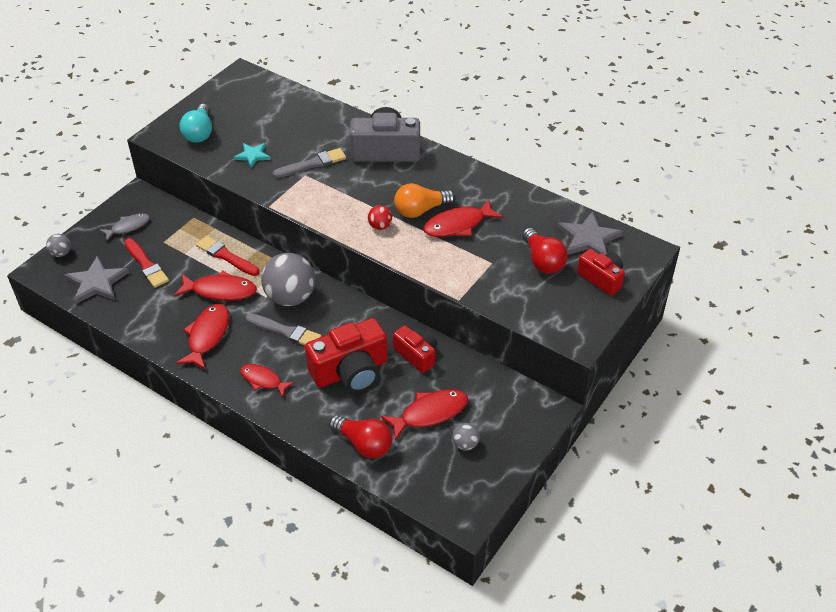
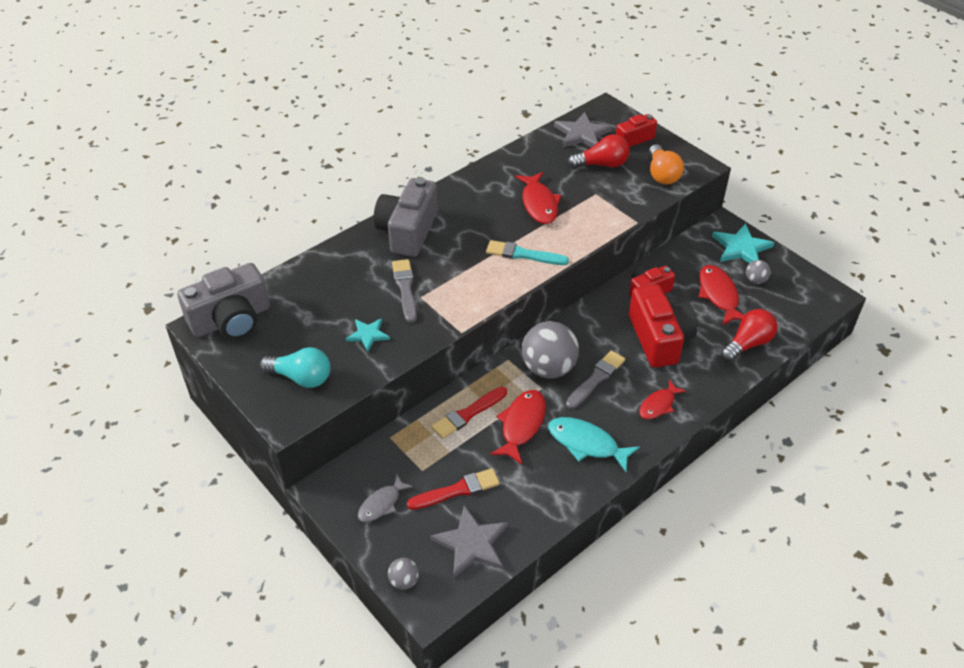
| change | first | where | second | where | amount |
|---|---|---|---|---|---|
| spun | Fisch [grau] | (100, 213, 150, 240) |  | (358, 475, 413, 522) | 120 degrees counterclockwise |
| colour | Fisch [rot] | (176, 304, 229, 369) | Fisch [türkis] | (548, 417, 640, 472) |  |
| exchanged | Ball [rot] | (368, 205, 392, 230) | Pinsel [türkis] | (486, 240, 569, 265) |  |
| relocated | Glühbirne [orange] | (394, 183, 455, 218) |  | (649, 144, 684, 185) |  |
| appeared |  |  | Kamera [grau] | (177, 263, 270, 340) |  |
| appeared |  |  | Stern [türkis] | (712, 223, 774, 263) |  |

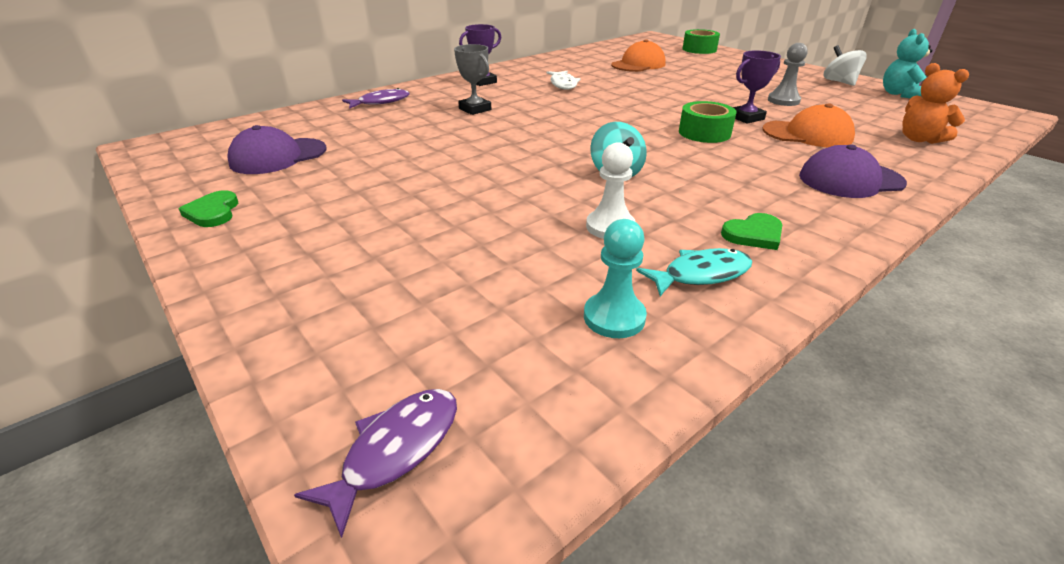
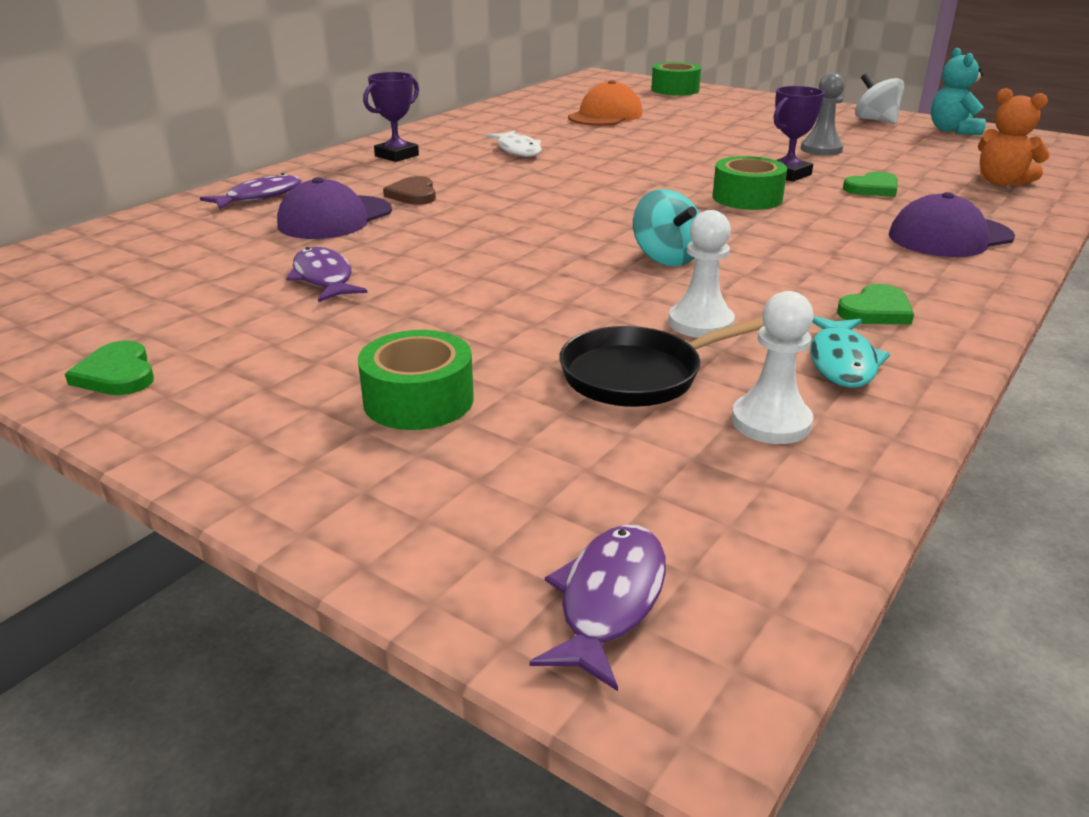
| change | first | where | second | where | amount |
|---|---|---|---|---|---|
| relocated | Kappe [lila] | (227, 125, 327, 174) |  | (277, 177, 392, 239) |  |
| exchanged | Pokal [grau] | (454, 44, 491, 115) | Herz [braun] | (383, 176, 436, 205) |  |
| colour | Bauer [türkis] | (584, 219, 647, 338) | Bauer [weiß] | (732, 291, 813, 444) |  |
| spun | Fisch [türkis] | (636, 248, 752, 296) |  | (810, 316, 890, 388) | 135 degrees clockwise |
| exchanged | Kappe [orange] | (762, 103, 855, 147) | Herz [grün] | (843, 172, 898, 197) |  |
| appeared |  |  | Fisch [lila] | (286, 247, 367, 302) |  |
| appeared |  |  | Klebeband [grün] | (358, 330, 474, 430) |  |
| appeared |  |  | Pfanne [schwarz] | (559, 316, 764, 407) |  |

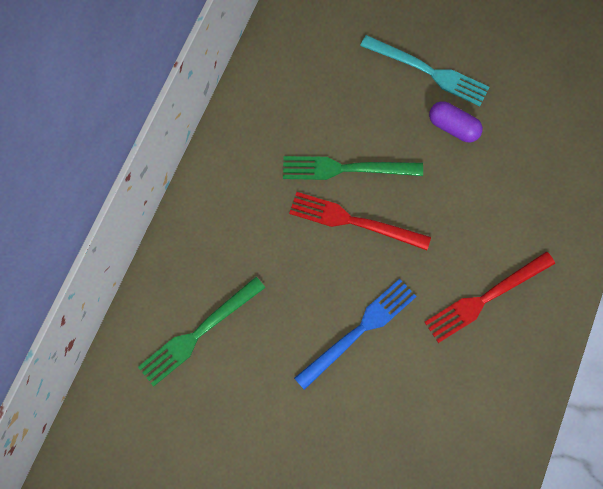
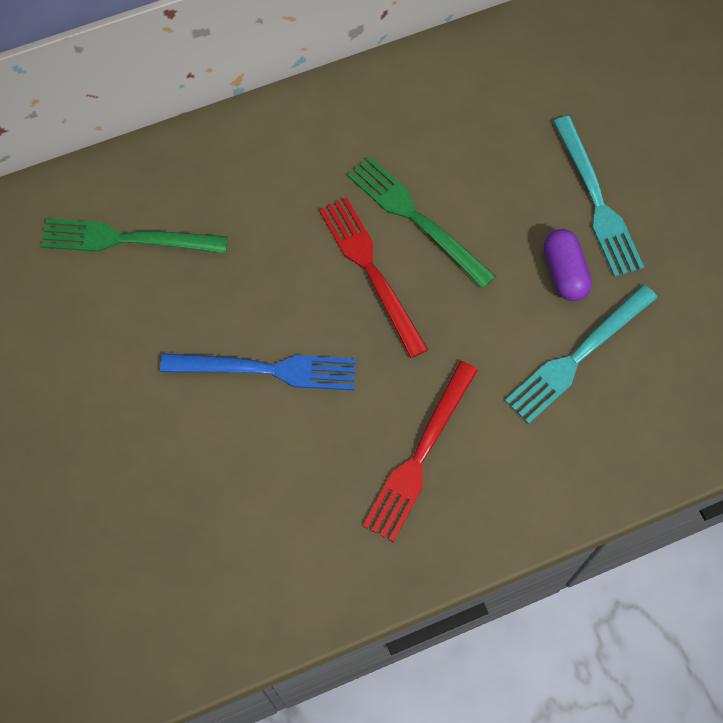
| change | first | where | second | where | amount |
|---|---|---|---|---|---|
| spun | Gabel [rot] | (424, 251, 555, 343) |  | (363, 361, 478, 542) | 75 degrees counterclockwise |
| appeared |  |  | Gabel [türkis] | (505, 285, 658, 424) |  |

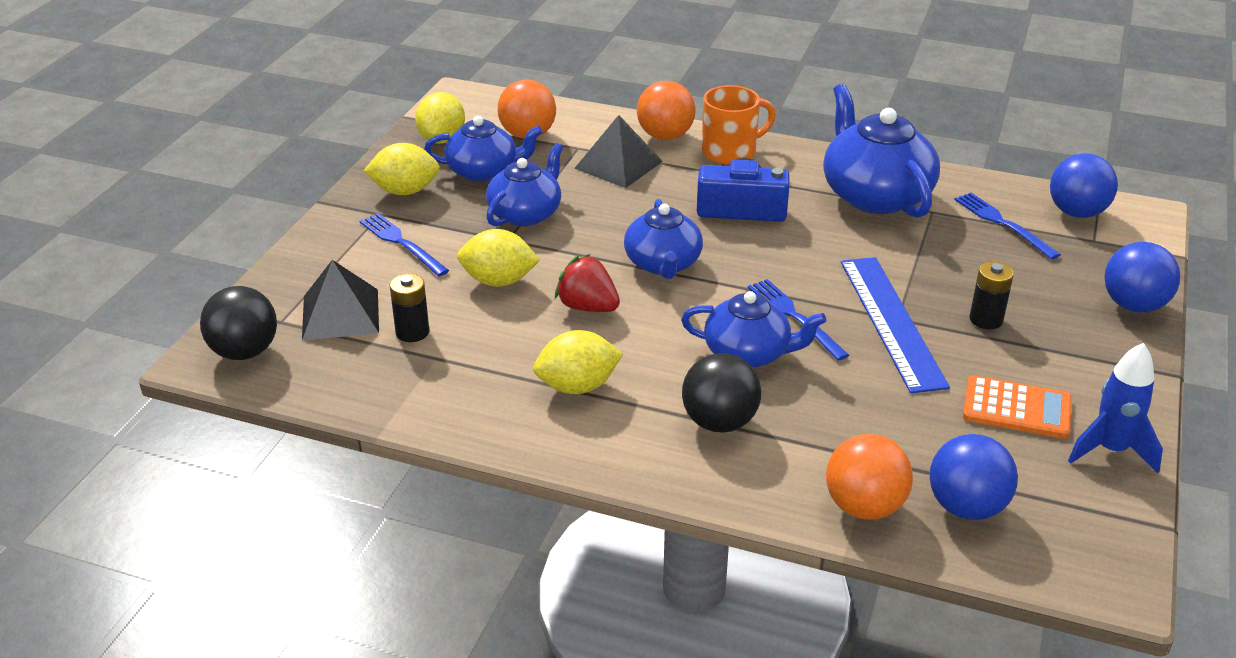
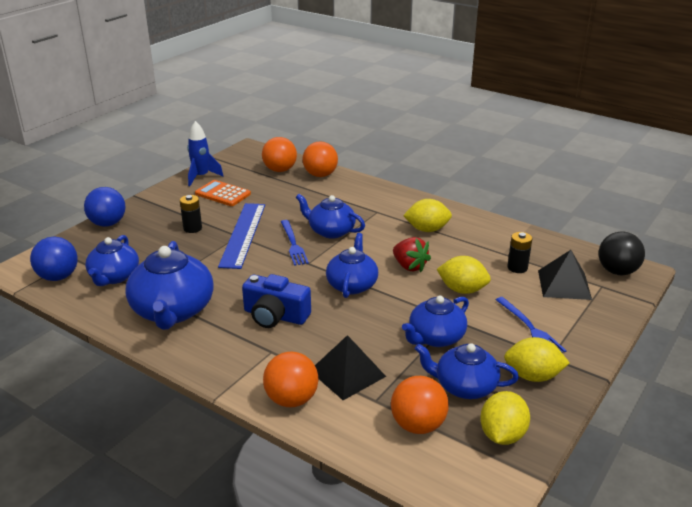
| change | first | where | second | where | amount |
|---|---|---|---|---|---|
| missing | Ball [schwarz] | (682, 353, 761, 433) |  |  |  |
| missing | Tasse [orange] | (702, 85, 776, 165) |  |  |  |
| colour | Ball [blau] | (930, 434, 1018, 520) | Ball [orange] | (262, 137, 297, 172) |  |
| exchanged | Gabel [blau] | (954, 193, 1061, 259) | Teekanne [blau] | (85, 235, 139, 286) |  |

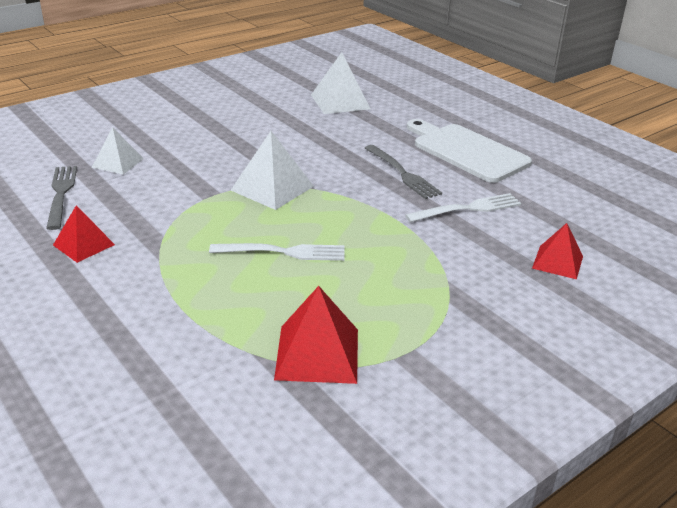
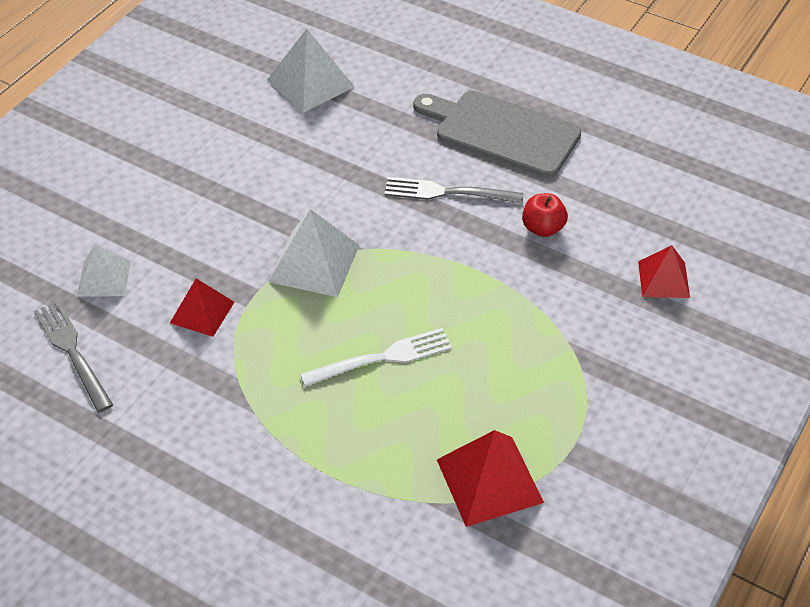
| change | first | where | second | where | amount |
|---|---|---|---|---|---|
| relocated | Pyramide [rot] | (53, 205, 115, 263) |  | (170, 279, 234, 337) |  |
| spun | Gabel [grau] | (365, 145, 442, 199) |  | (384, 177, 524, 204) | 150 degrees clockwise |
| exchanged | Gabel [weiß] | (405, 193, 521, 222) | Apfel [rot] | (522, 193, 568, 237) |  |
| colour | Schneidebrett [weiß] | (407, 119, 532, 183) | Schneidebrett [grau] | (413, 91, 581, 178) |  |

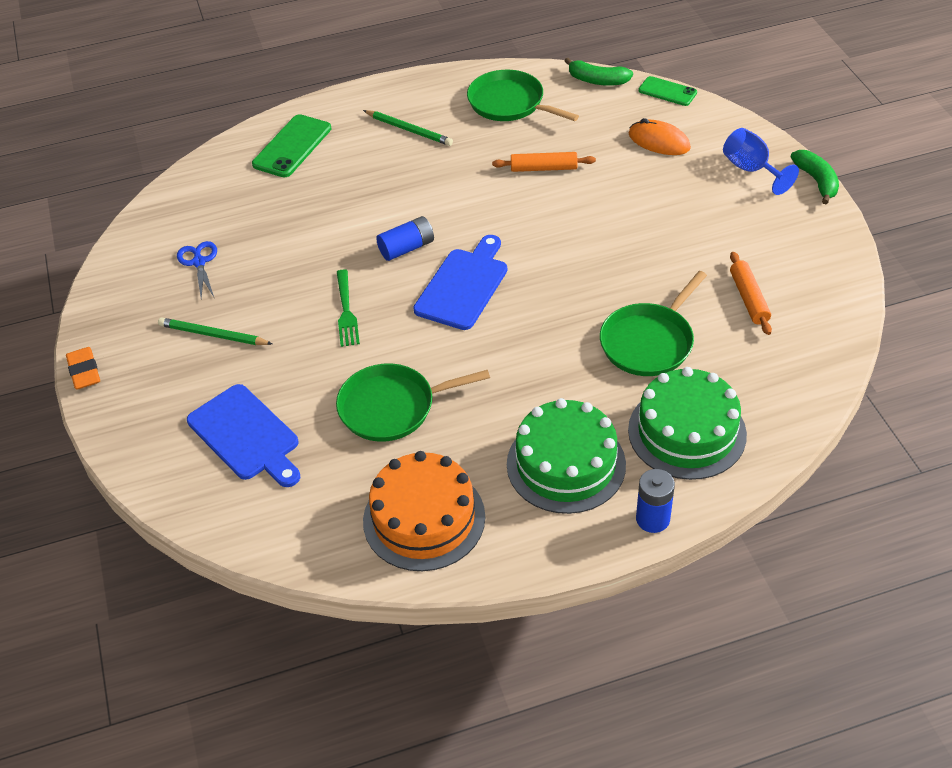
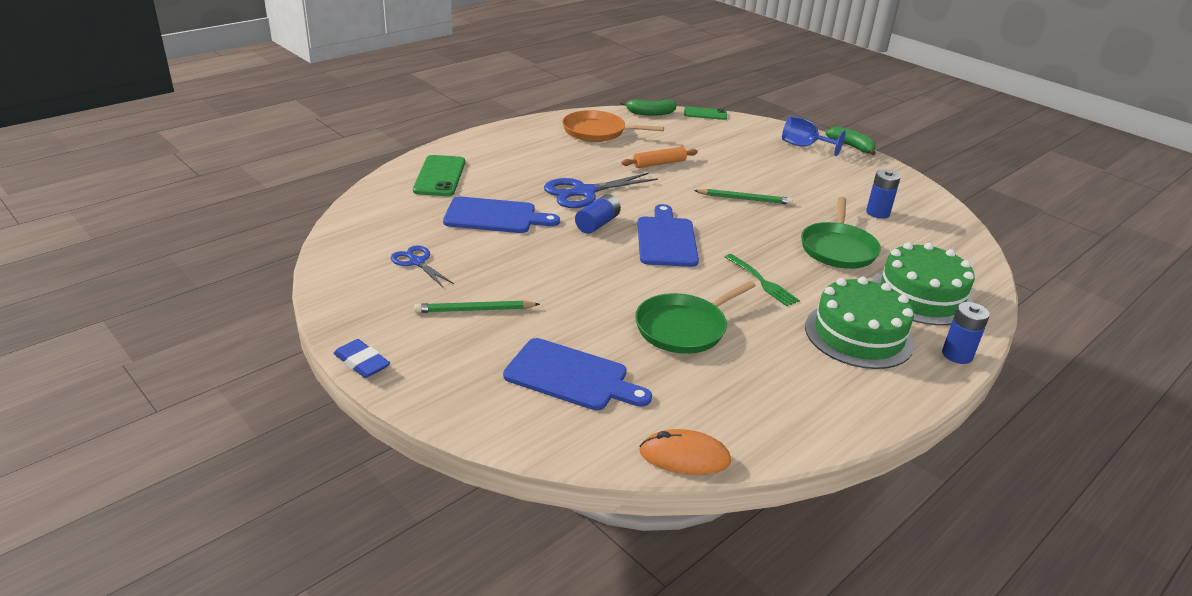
| change | first | where | second | where | amount |
|---|---|---|---|---|---|
| colour | Radiergummi [orange] | (66, 347, 100, 390) | Radiergummi [blau] | (333, 339, 390, 378) |  |
| relocated | Gabel [grün] | (337, 269, 360, 347) |  | (725, 254, 800, 306) |  |
| relocated | Bleistift [grün] | (363, 110, 453, 146) |  | (694, 189, 793, 205) |  |
| missing | Kuchen [orange] | (363, 451, 485, 571) |  |  |  |
| colour | Pfanne [grün] | (467, 70, 579, 121) | Pfanne [orange] | (562, 110, 664, 142) |  |
| relocated | Computermaus [orange] | (629, 118, 691, 155) |  | (639, 429, 731, 475) |  |
| exchanged | Nudelholz [orange] | (730, 252, 772, 335) | Batterie [blau] | (866, 169, 901, 219) |  |
| appeared |  |  | Schneidebrett [blau] | (443, 197, 560, 233) |  |
| appeared |  |  | Schere [blau] | (544, 173, 658, 208) |  |

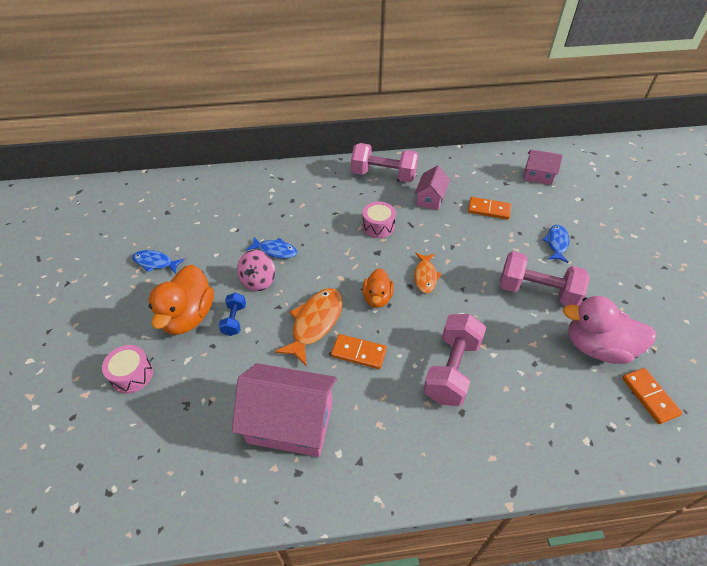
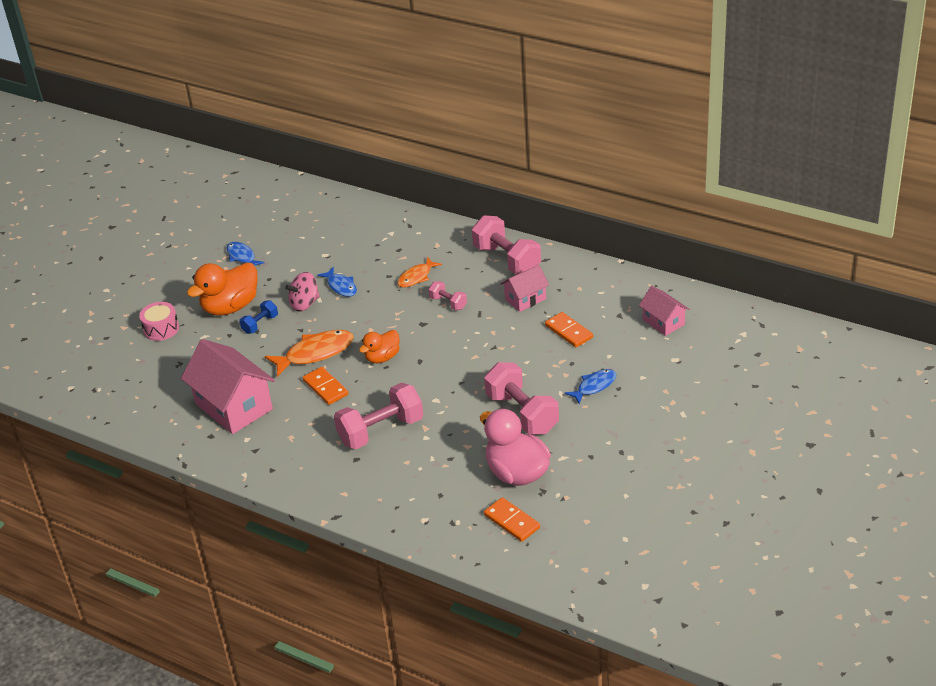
| change | first | where | second | where | amount |
|---|---|---|---|---|---|
| exchanged | Trommel [rosa] | (362, 202, 396, 238) | Hantel [rosa] | (428, 281, 467, 310) |  |
| relocated | Fisch [orange] | (414, 253, 442, 293) |  | (397, 257, 442, 288) |  |
| spun | Dominostein [orange] | (622, 368, 682, 424) |  | (484, 497, 540, 542) | 60 degrees counterclockwise |

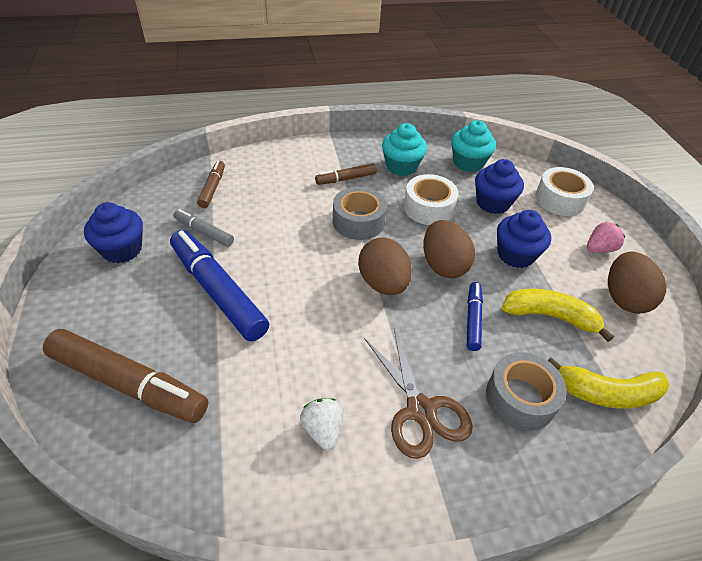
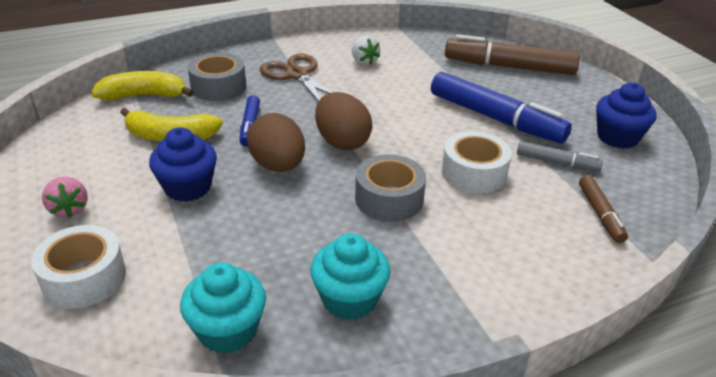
| change | first | where | second | where | amount |
|---|---|---|---|---|---|
| missing | Filzstift [braun] | (315, 163, 377, 185) |  |  |  |
| relocated | Klebeband [weiß] | (404, 174, 459, 225) |  | (442, 131, 512, 194) |  |
| missing | Muffin [blau] | (475, 159, 524, 214) |  |  |  |
| spun | Erdbeere [rosa] | (587, 222, 625, 253) |  | (42, 177, 88, 218) | 75 degrees counterclockwise |
| missing | Ei [braun] | (608, 252, 666, 314) |  |  |  |

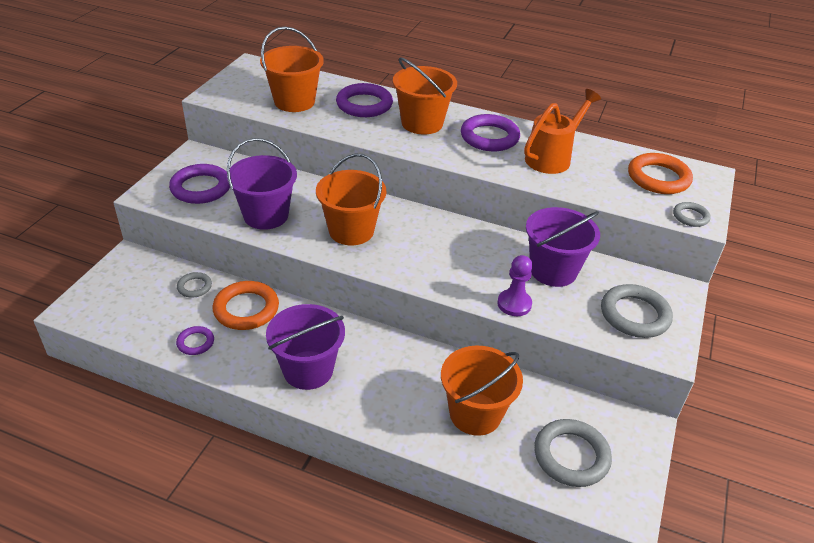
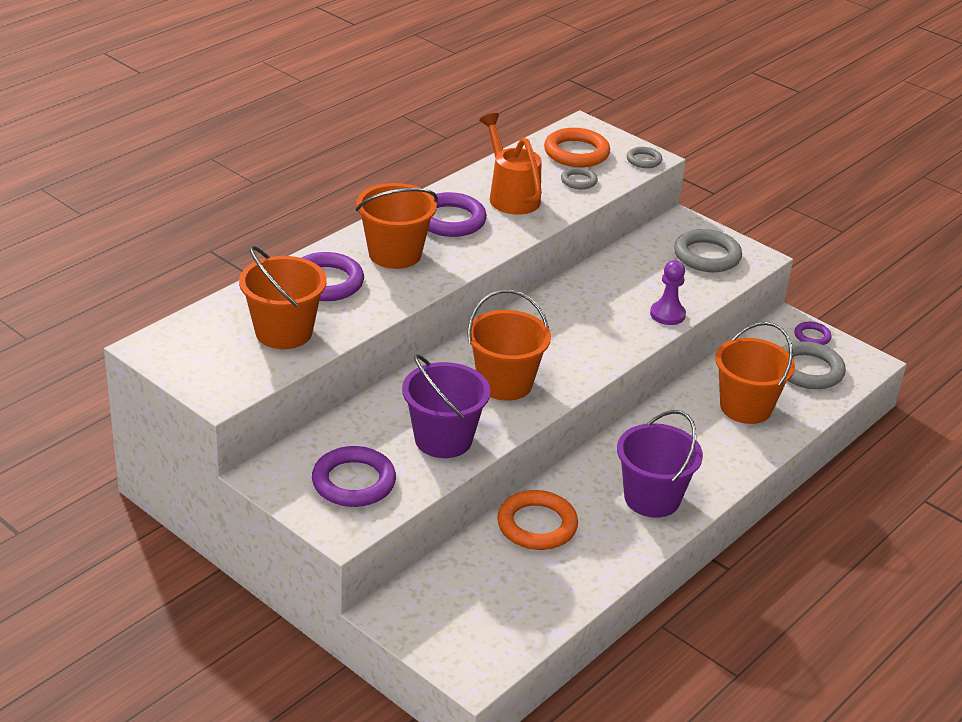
| change | first | where | second | where | amount |
|---|---|---|---|---|---|
| relocated | Ring [lila] | (176, 326, 214, 355) |  | (794, 322, 832, 345) |  |
| relocated | Ring [grau] | (177, 272, 212, 297) |  | (561, 167, 598, 189) |  |
| missing | Eimer [lila] | (526, 207, 600, 287) |  |  |  |

